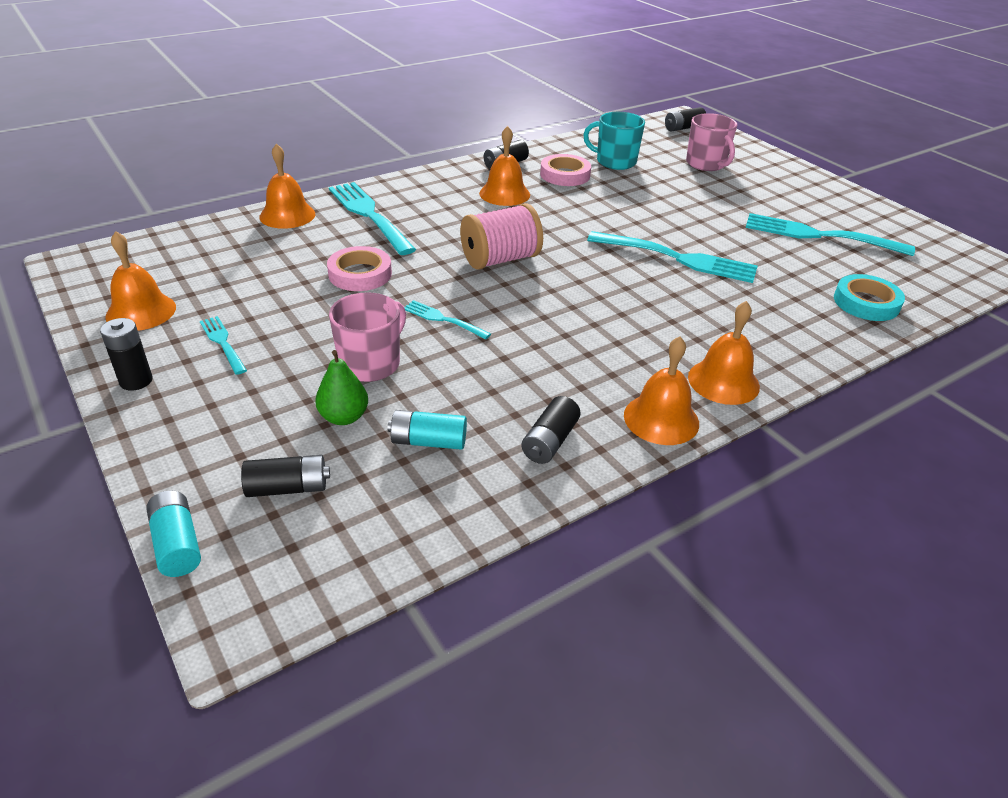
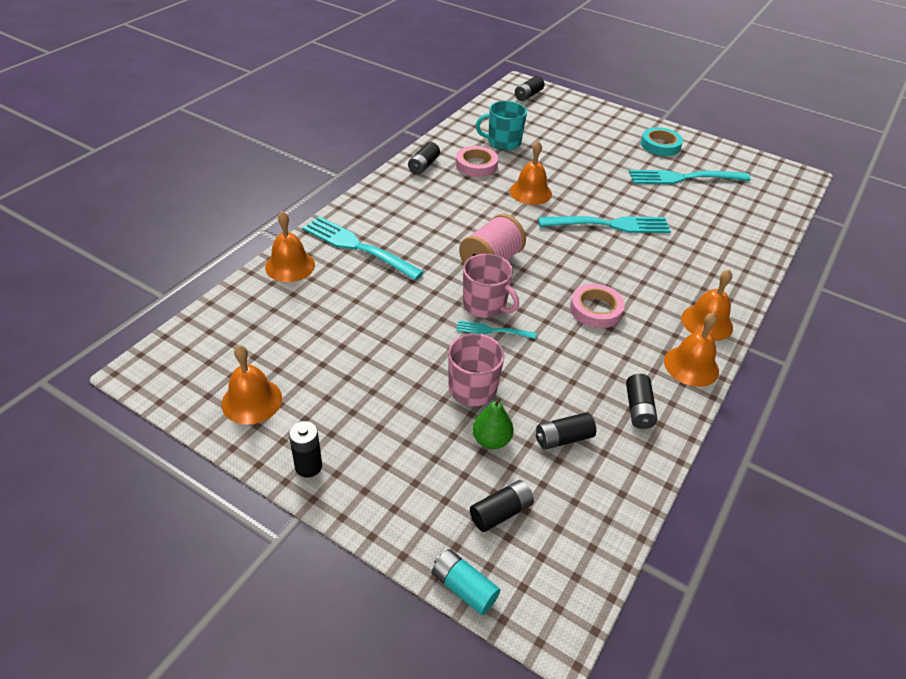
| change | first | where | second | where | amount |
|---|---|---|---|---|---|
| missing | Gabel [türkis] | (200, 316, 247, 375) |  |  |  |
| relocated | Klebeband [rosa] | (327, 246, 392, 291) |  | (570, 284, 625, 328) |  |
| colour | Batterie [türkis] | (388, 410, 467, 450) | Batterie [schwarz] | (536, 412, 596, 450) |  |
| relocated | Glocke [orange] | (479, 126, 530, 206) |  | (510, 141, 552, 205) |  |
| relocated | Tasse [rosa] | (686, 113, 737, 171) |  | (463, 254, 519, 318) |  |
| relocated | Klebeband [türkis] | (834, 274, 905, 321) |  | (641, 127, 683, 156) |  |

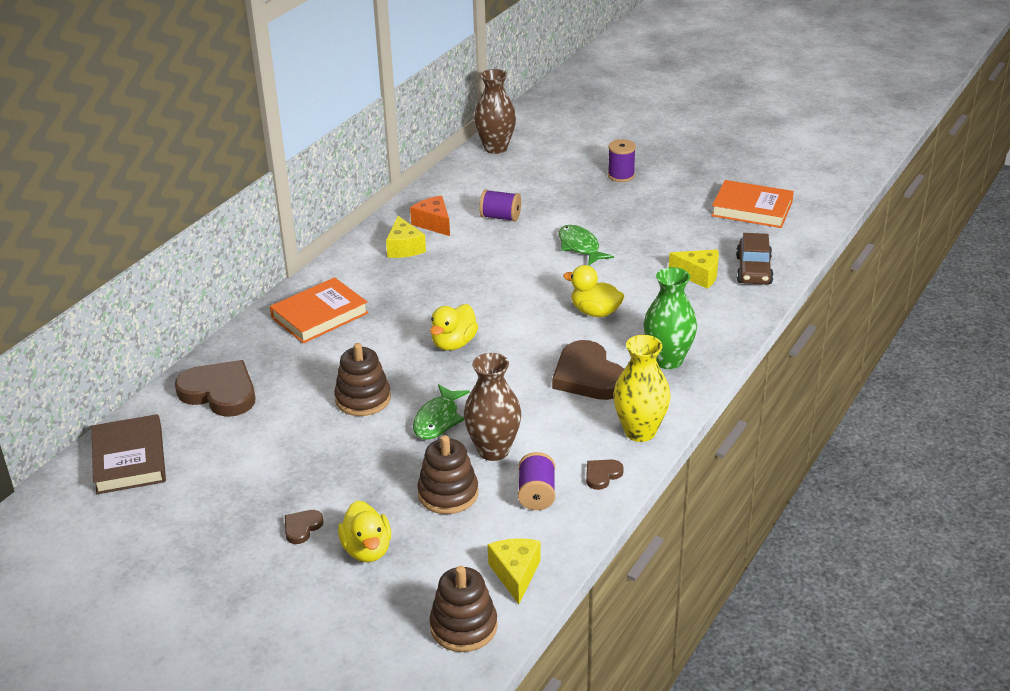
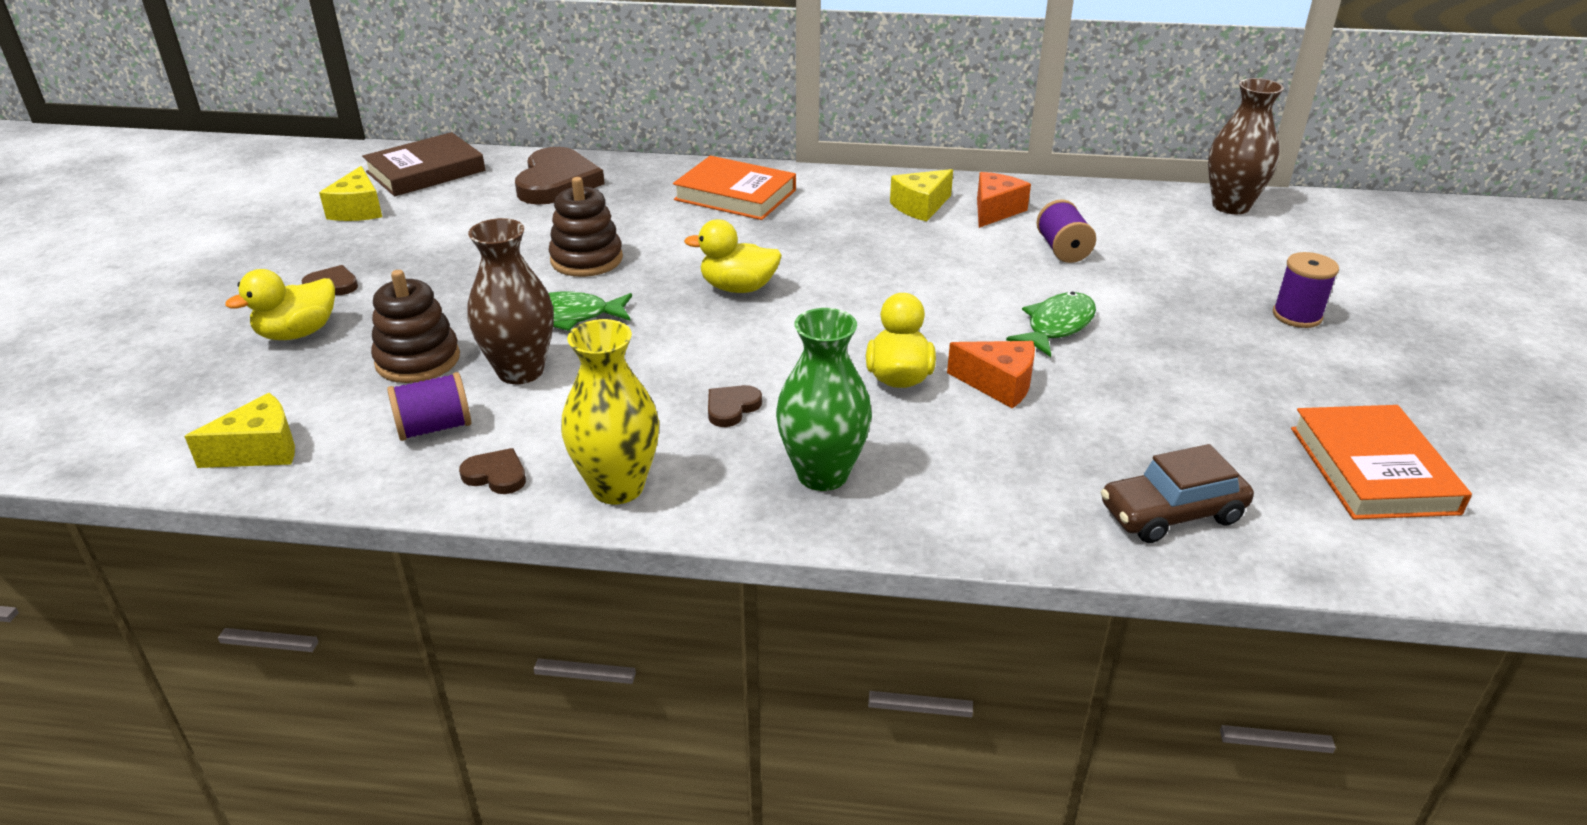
| change | first | where | second | where | amount |
|---|---|---|---|---|---|
| missing | Stapelspielzeug [braun] | (429, 566, 498, 652) |  |  |  |
| size | Herz [braun] | (552, 340, 624, 400) |  | (708, 385, 762, 427) | x0.47 |
| relocated | Käse [gelb] | (669, 249, 719, 289) |  | (319, 166, 382, 221) |  |
| appeared |  |  | Käse [orange] | (947, 341, 1035, 409) |  |

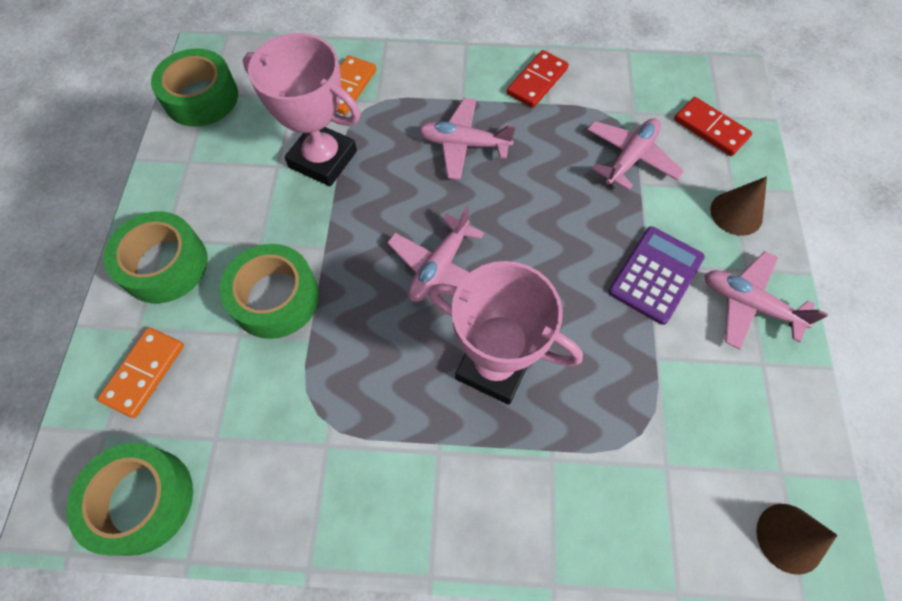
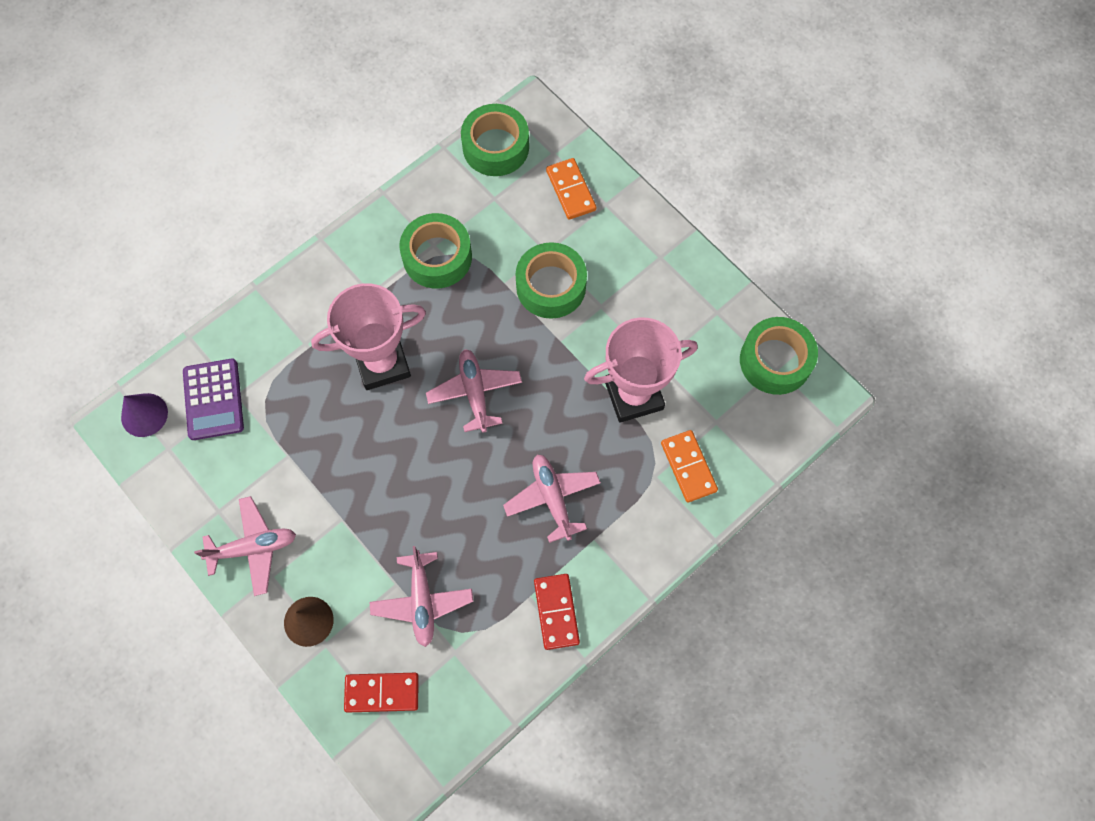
| change | first | where | second | where | amount |
|---|---|---|---|---|---|
| relocated | Klebeband [grün] | (104, 211, 208, 303) |  | (399, 213, 472, 288) |  |
| spun | Flugzeug [rosa] | (419, 98, 516, 180) |  | (503, 454, 601, 543) | 75 degrees counterclockwise |
| relocated | Taschenrechner [lila] | (608, 226, 705, 325) |  | (183, 359, 244, 440) |  |
| colour | Kegel [braun] | (756, 504, 838, 575) | Kegel [lila] | (121, 393, 168, 437) |  |

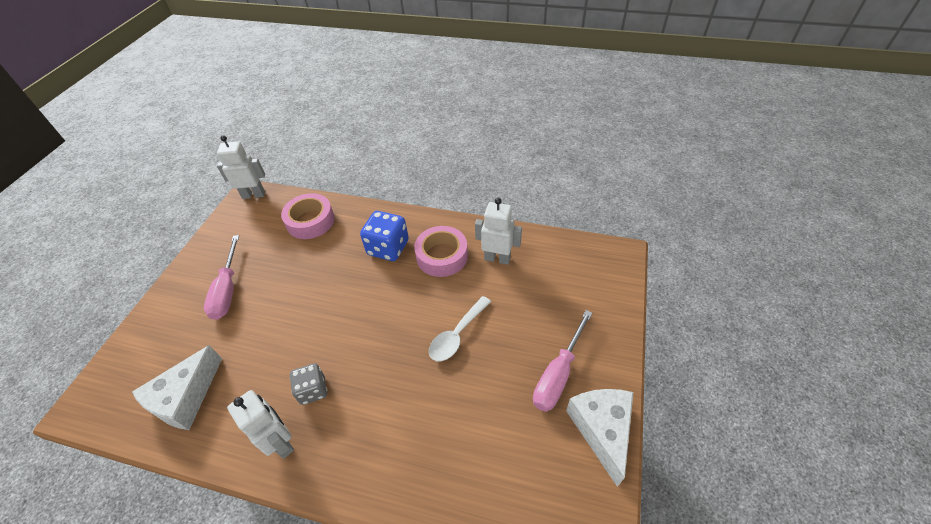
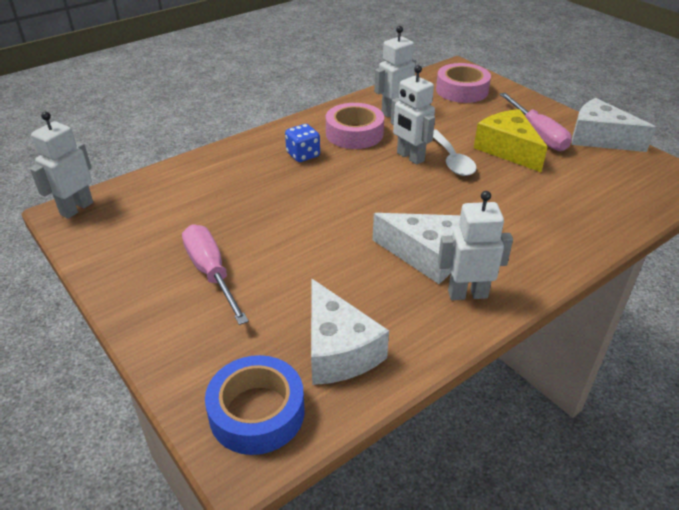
| change | first | where | second | where | amount |
|---|---|---|---|---|---|
| spun | Schraubenzieher [rosa] | (204, 235, 239, 320) |  | (182, 224, 249, 325) | 150 degrees counterclockwise |
| relocated | Klebeband [rosa] | (281, 193, 335, 239) |  | (436, 63, 491, 103) |  |
| exchanged | Spielwürfel [grau] | (290, 363, 327, 405) | Käse [weiß] | (373, 213, 460, 284) |  |
| size | Spielwürfel [blau] | (360, 211, 409, 261) |  | (285, 124, 320, 162) | x0.65 |
| appeared |  |  | Klebeband [blau] | (205, 355, 305, 455) |  |
| appeared |  |  | Roboter [weiß] | (391, 65, 435, 165) |  |
| appeared |  |  | Käse [gelb] | (474, 109, 548, 172) |  |

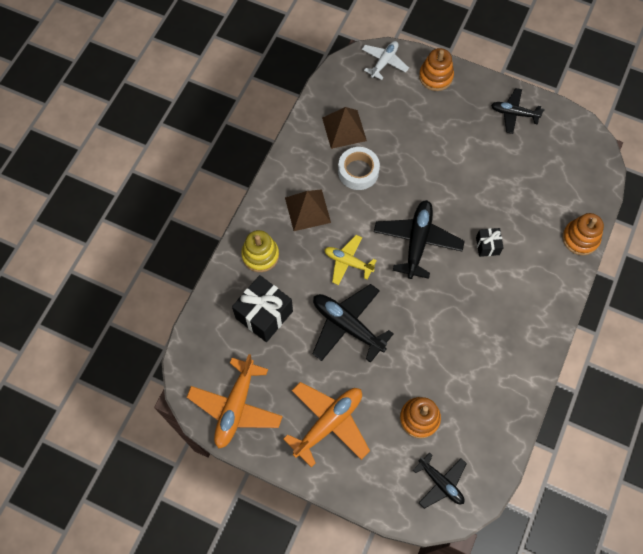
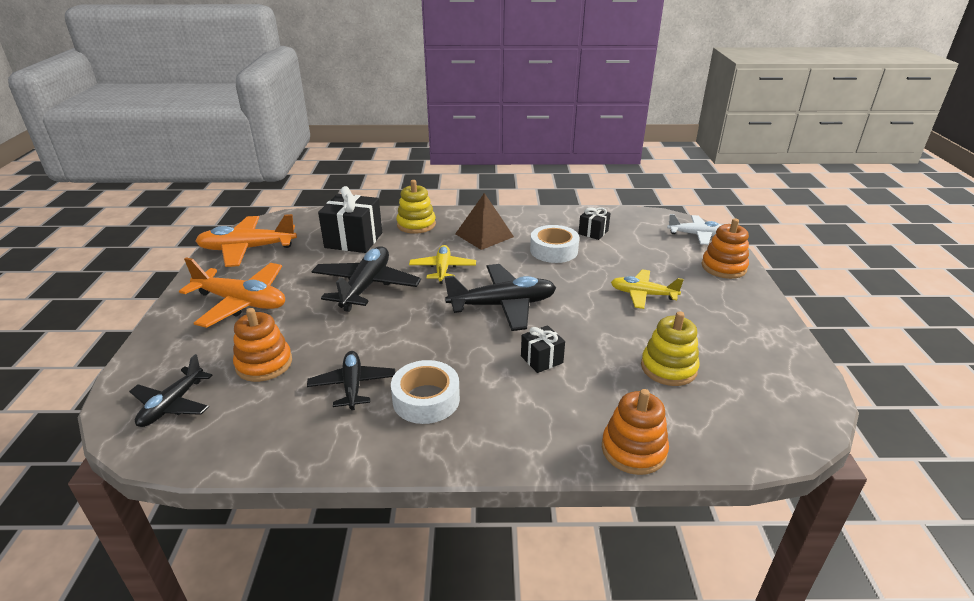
| change | first | where | second | where | amount |
|---|---|---|---|---|---|
| exchanged | Pyramide [braun] | (322, 107, 367, 149) | Geschenk [schwarz] | (578, 207, 611, 240) |  |
| relocated | Flugzeug [schwarz] | (491, 88, 545, 134) |  | (307, 351, 396, 410) |  |
| appeared |  |  | Klebeband [weiß] | (391, 360, 460, 424) |  |
| appeared |  |  | Flugzeug [gelb] | (611, 269, 684, 309) |  |
| appeared |  |  | Stapelspielzeug [gelb] | (641, 311, 700, 386) |  |

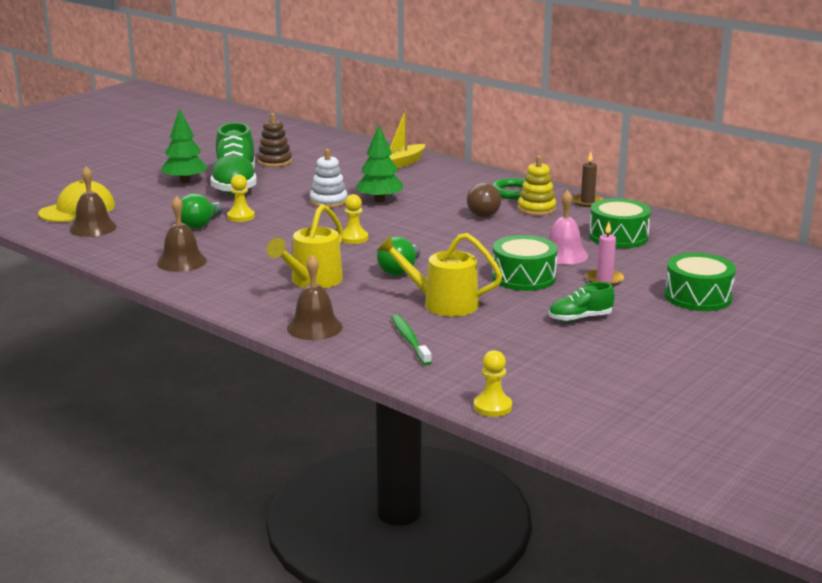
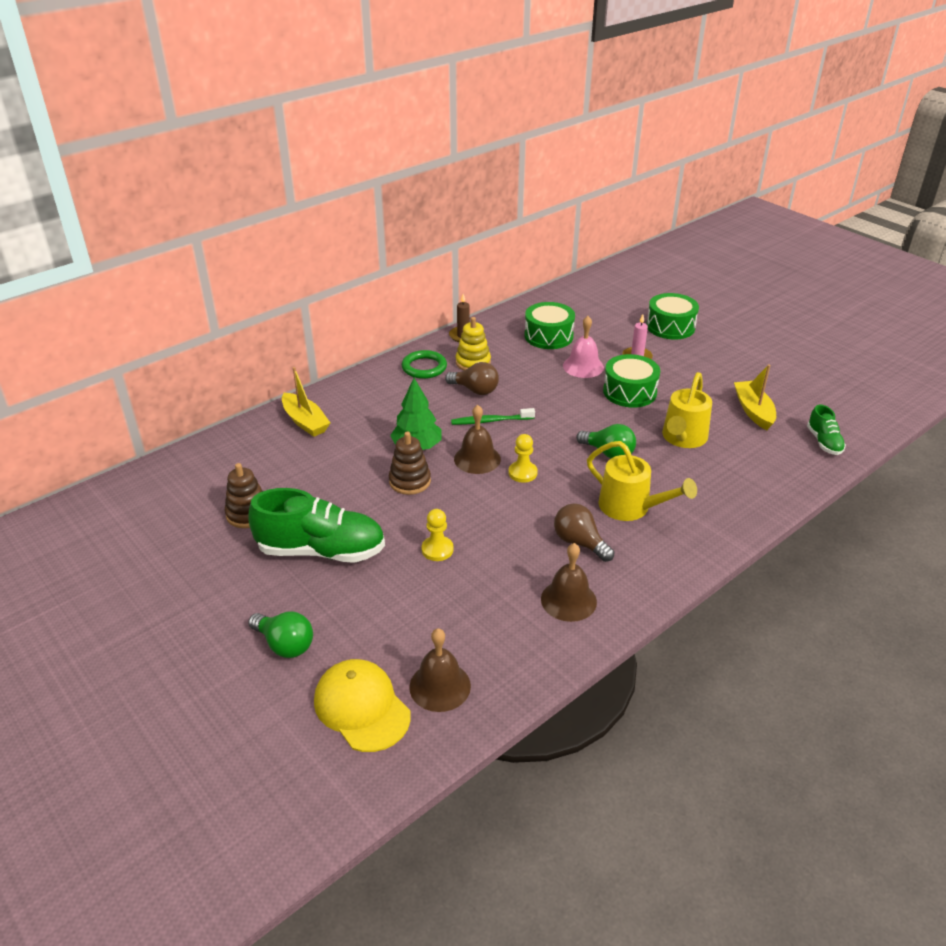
| change | first | where | second | where | amount |
|---|---|---|---|---|---|
| missing | Baum [grün] | (161, 108, 208, 183) |  |  |  |
| relocated | Glühbirne [grün] | (181, 193, 223, 229) |  | (248, 611, 313, 658) |  |
| relocated | Glocke [braun] | (287, 255, 343, 340) |  | (454, 405, 501, 474) |  |
| colour | Stapelspielzeug [weiß] | (310, 149, 348, 208) | Stapelspielzeug [braun] | (389, 431, 431, 495) |  |
| relocated | Zahnbürste [grün] | (391, 314, 432, 366) |  | (451, 408, 535, 425) |  |
| missing | Bauer [gelb] | (474, 350, 512, 417) |  |  |  |
| relocated | Schuh [grün] | (549, 282, 615, 322) |  | (807, 405, 846, 455) |  |
| appeared |  |  | Glühbirne [braun] | (554, 504, 614, 562) |  |
| appeared |  |  | Boot [gelb] | (734, 364, 776, 430) |  |

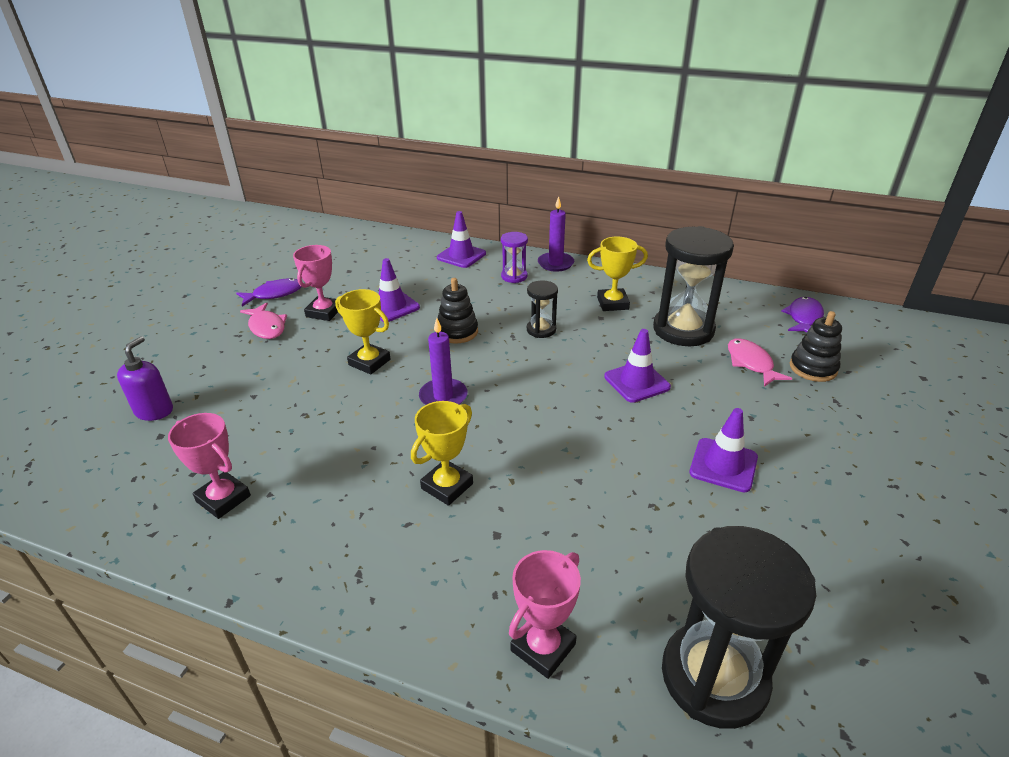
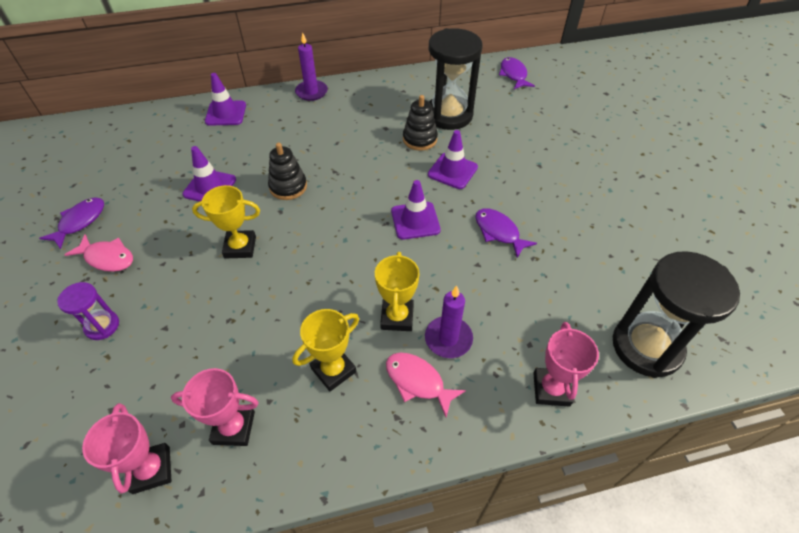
| change | first | where | second | where | amount |
|---|---|---|---|---|---|
| missing | Seifenspender [lila] | (117, 336, 173, 421) |  |  |  |
| relocated | Pokal [rosa] | (293, 245, 338, 321) |  | (82, 403, 171, 494) |  |
| relocated | Kerze [lila] | (419, 318, 468, 405) |  | (425, 286, 473, 358) |  |
| relocated | Sanduhr [lila] | (501, 232, 528, 283) |  | (57, 282, 119, 340) |  |
| missing | Sanduhr [schwarz] | (527, 280, 558, 338) |  |  |  |
| relocated | Pokal [gelb] | (587, 237, 648, 311) |  | (293, 309, 359, 391) |  |
| relocated | Leitkegel [lila] | (689, 408, 758, 492) |  | (391, 180, 441, 240) |  |
| relocated | Fisch [rosa] | (728, 338, 792, 387) |  | (386, 353, 466, 418) |  |
| relocated | Stapelspielzeug [schwarz] | (790, 311, 842, 382) |  | (403, 95, 438, 151) |  |
| appeared |  |  | Fisch [lila] | (475, 208, 537, 258) |  |

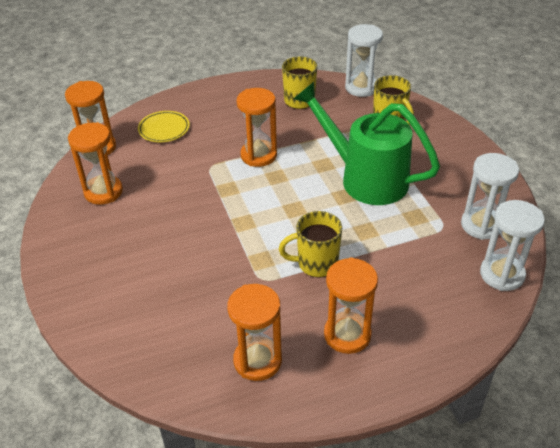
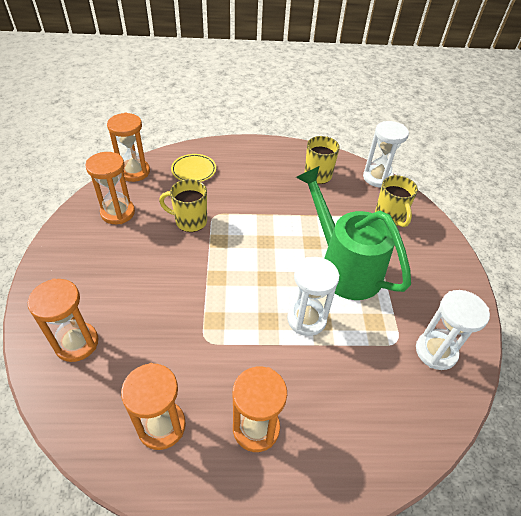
| change | first | where | second | where | amount |
|---|---|---|---|---|---|
| relocated | Sanduhr [orange] | (236, 88, 277, 167) |  | (28, 278, 99, 362) |  |
| relocated | Tasse [gelb] | (279, 211, 342, 277) |  | (159, 179, 207, 232) |  |
| relocated | Sanduhr [weiß] | (480, 200, 545, 291) |  | (287, 257, 340, 336) |  |

